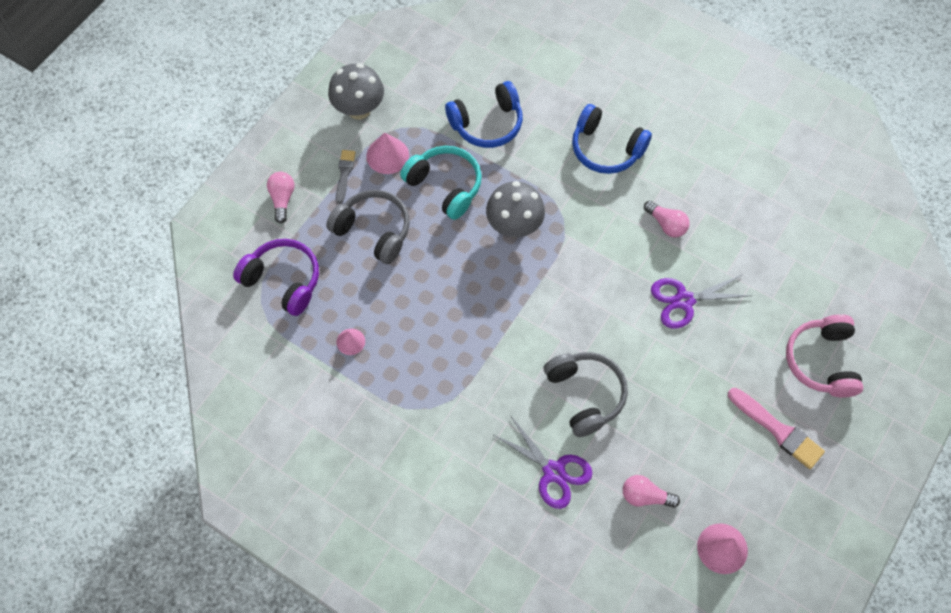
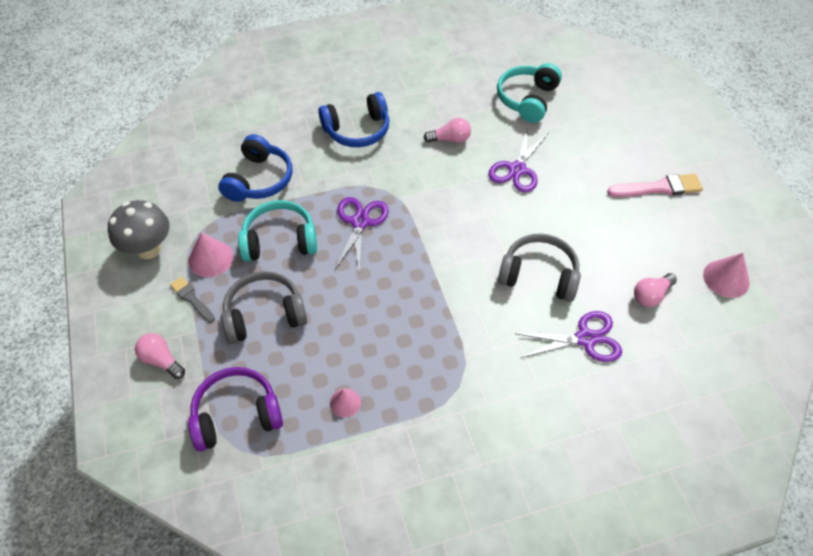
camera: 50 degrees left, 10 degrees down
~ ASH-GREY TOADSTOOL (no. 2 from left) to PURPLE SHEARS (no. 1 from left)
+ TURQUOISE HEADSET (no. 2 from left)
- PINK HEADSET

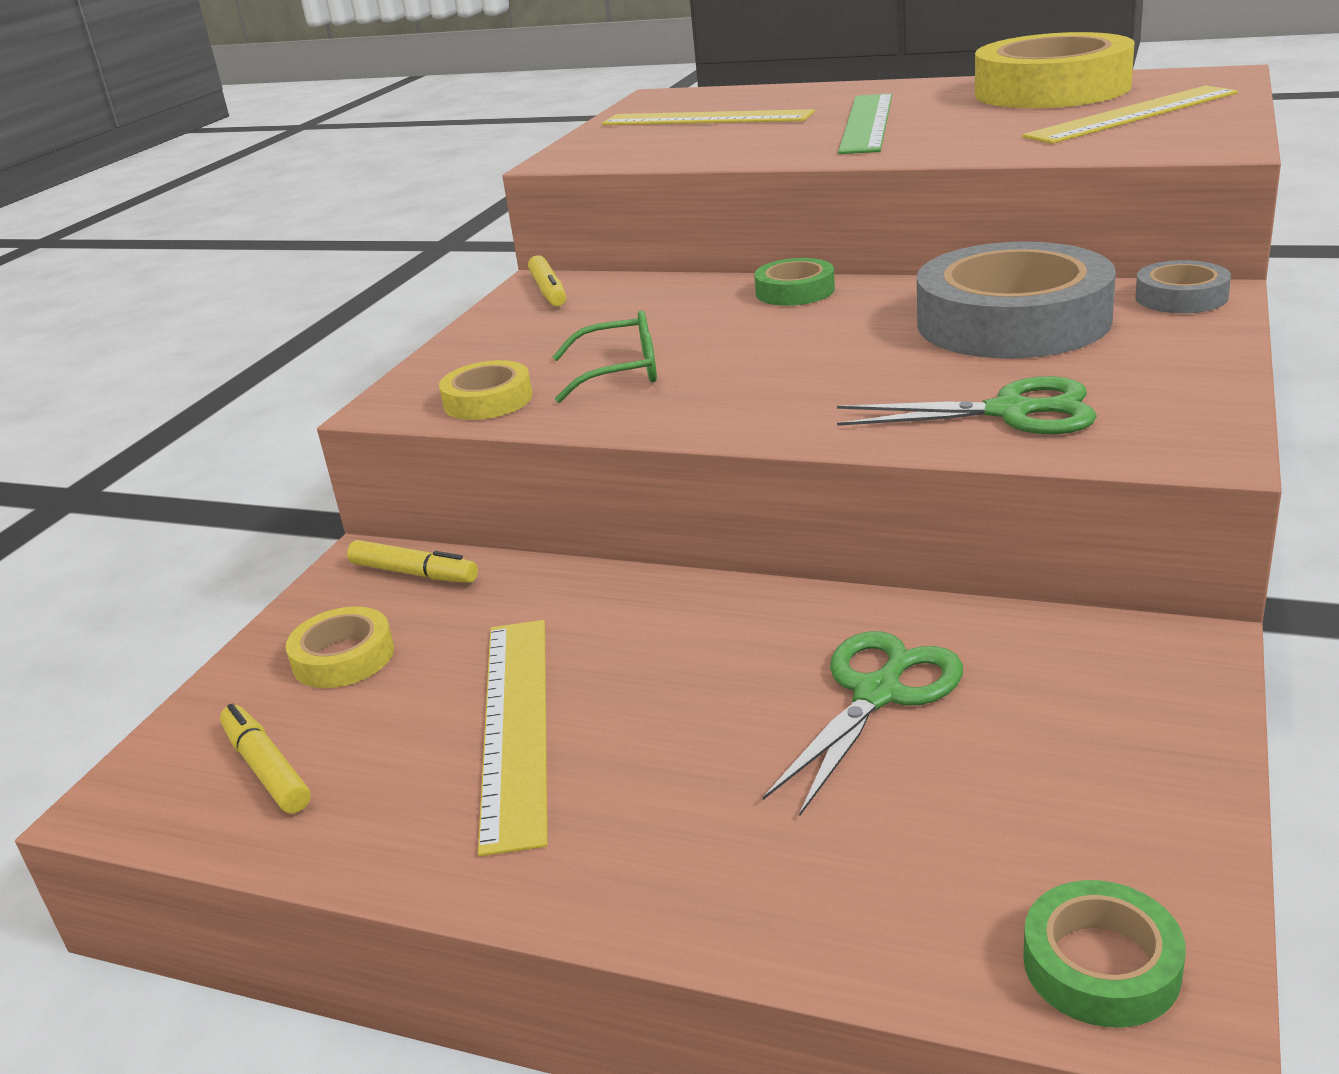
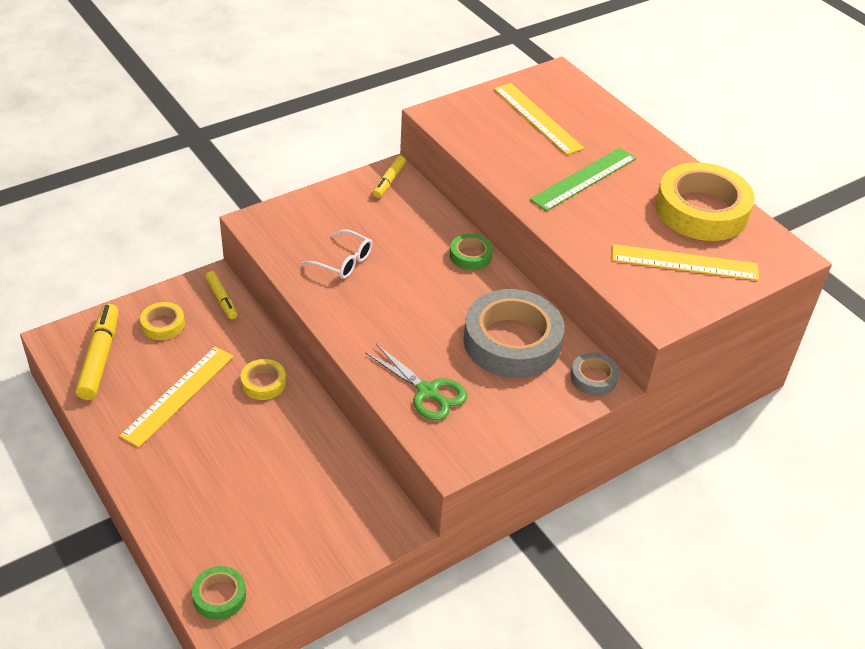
camera: 30 degrees right, 15 degrees up
~ BRIGHT YELLOW MARKER (no. 1 from left) x1.69
~ BRIGHT YELLOW TAPE (no. 2 from left)
~ EMERALD SPECTACLES to PURE WHITE SPECTACLES
- EMERALD SHEARS (no. 1 from left)

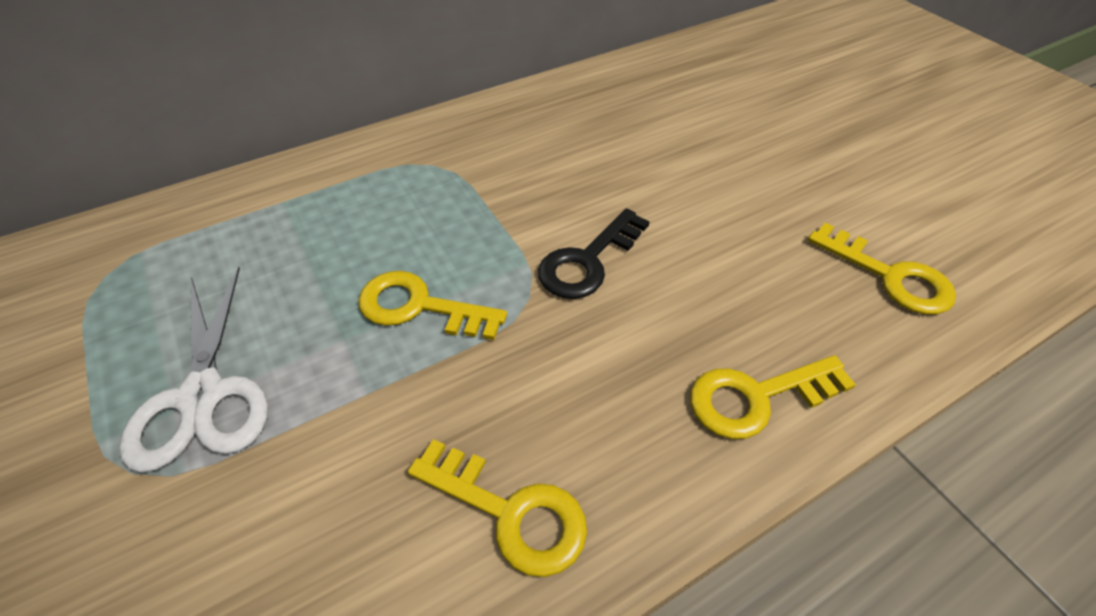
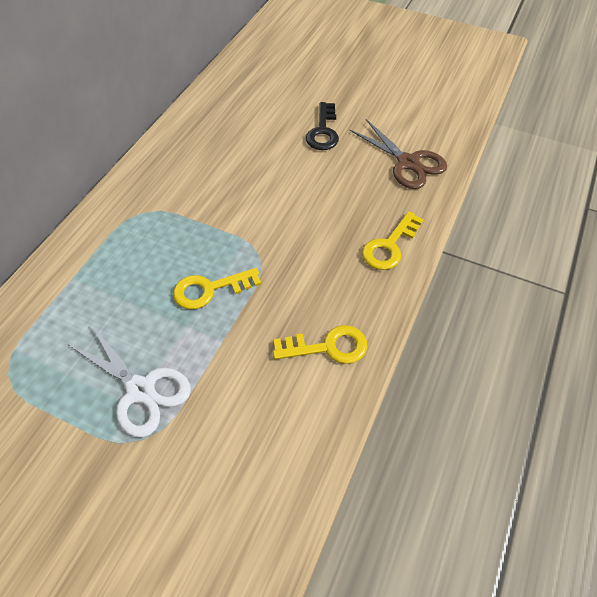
camera: 35 degrees left, 5 degrees up
~ EBONY DOOR KEY
~ BRIGHT YELLOW DOOR KEY (no. 4 from left) to RUSSET SHEARS

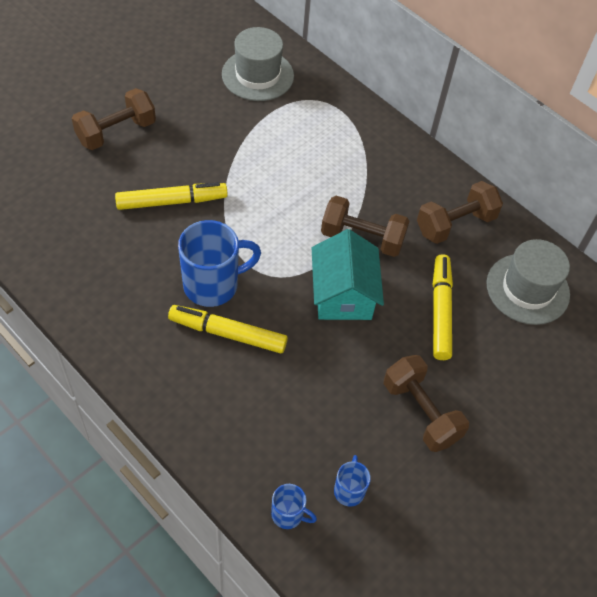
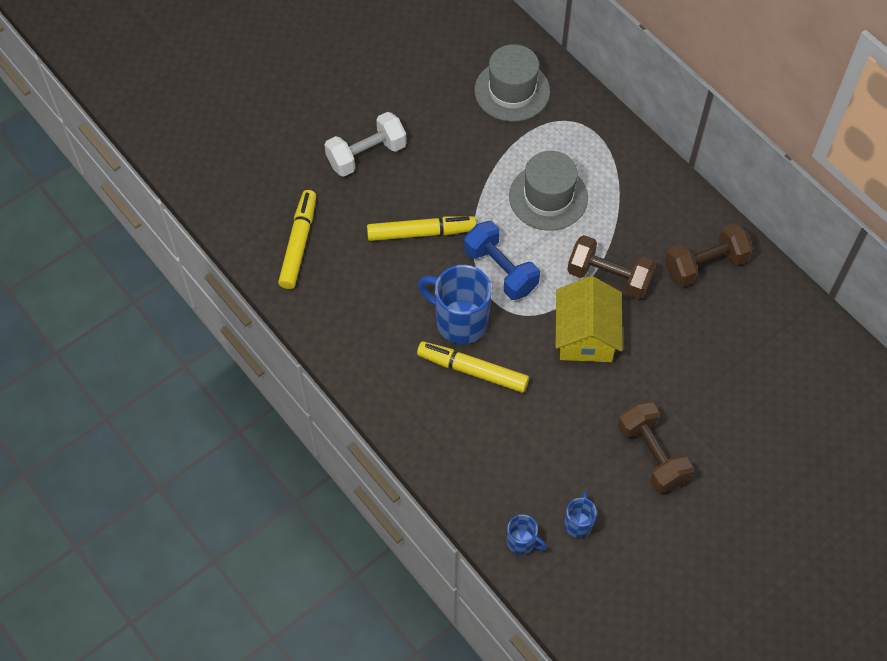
camera: 10 degrees right, 5 degrees up
~ BRIGHT YELLOW MARKER (no. 3 from left in the first image) to BRIGHT YELLOW MARKER (no. 1 from left)
~ RUSSET HAND WEIGHT (no. 1 from left) to PURE WHITE HAND WEIGHT
~ BLUE TEA MUG (no. 1 from left) 135 degrees counterclockwise
+ BLUE HAND WEIGHT
~ ASH-GREY TALL HAT (no. 2 from left)
~ TURQUOISE COTTAGE to BRIGHT YELLOW COTTAGE

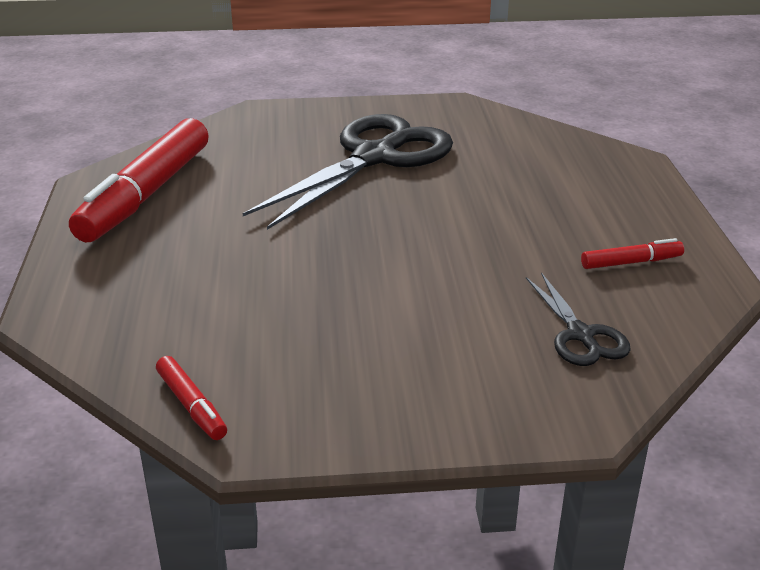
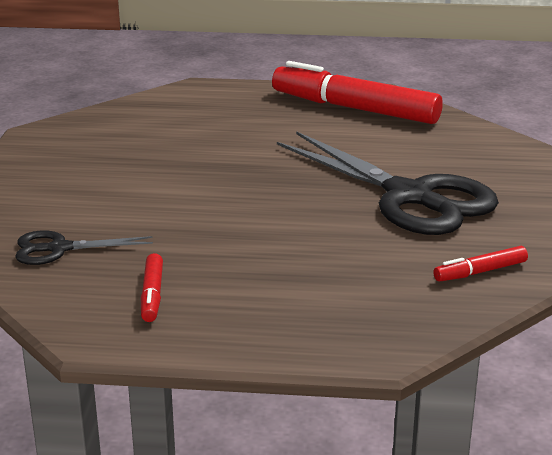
camera: 100 degrees right, 5 degrees down
~ SCARLET MARKER (no. 2 from left in the first image) to SCARLET MARKER (no. 3 from left)

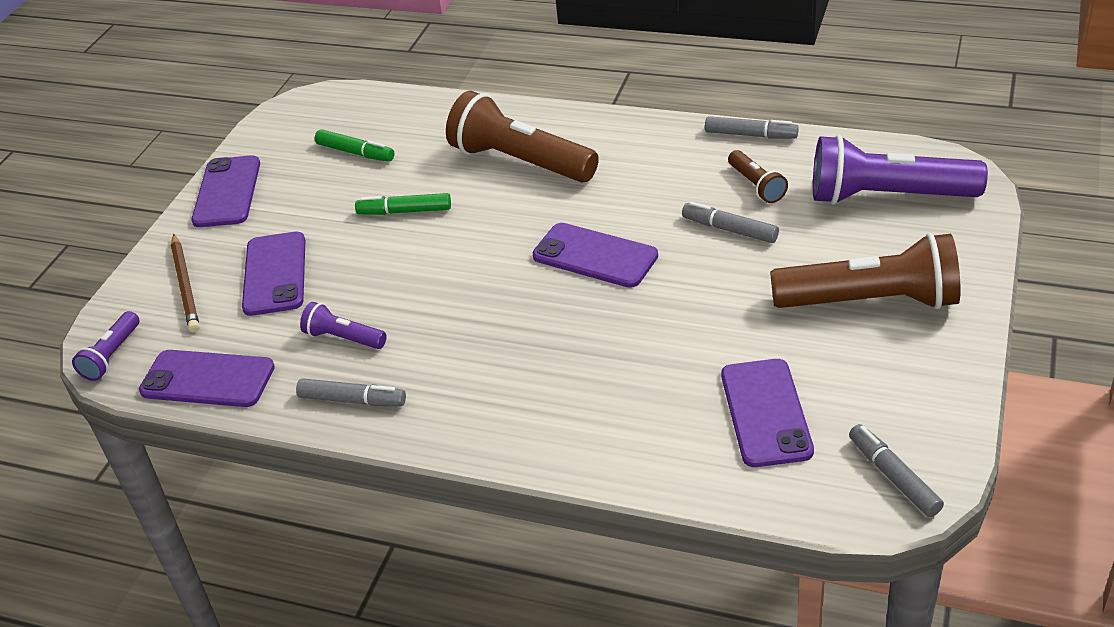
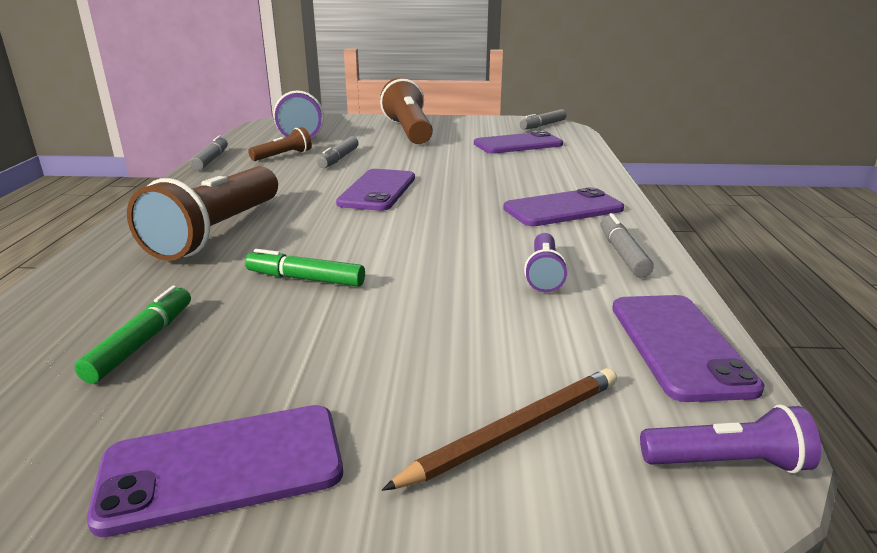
camera: 110 degrees left, 15 degrees down
~ EMERALD MARKER (no. 2 from left) 120 degrees clockwise
~ PURPLE PHONE (no. 3 from left in the first image) to PURPLE PHONE (no. 4 from left)

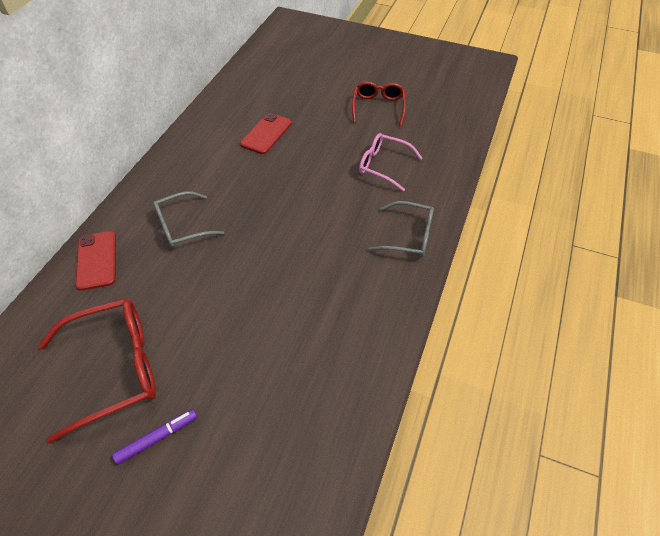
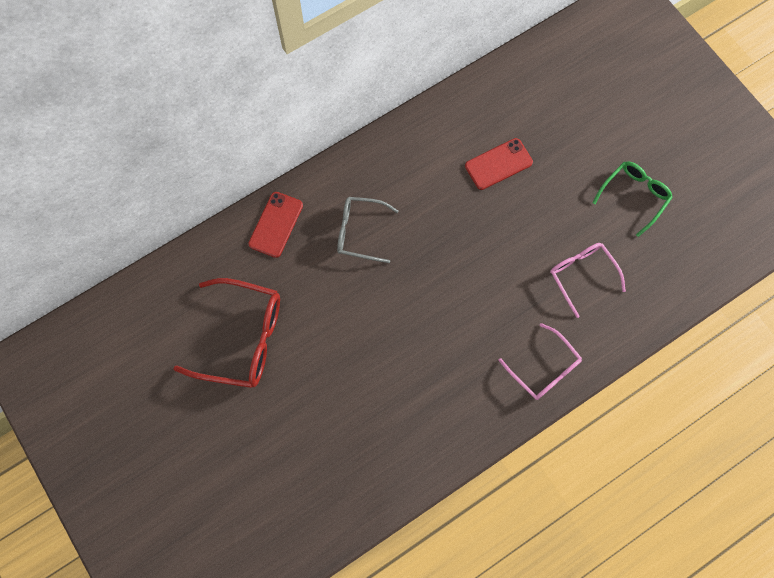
camera: 35 degrees right, 20 degrees up
~ ASH-GREY SPECTACLES (no. 2 from left) to PINK SPECTACLES (no. 1 from left)
~ SCARLET SPECTACLES (no. 2 from left) to EMERALD SPECTACLES
- PURPLE MARKER

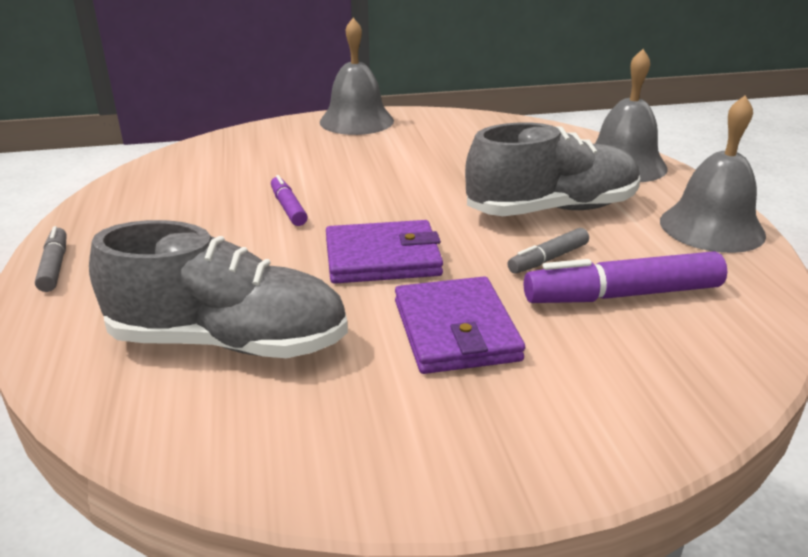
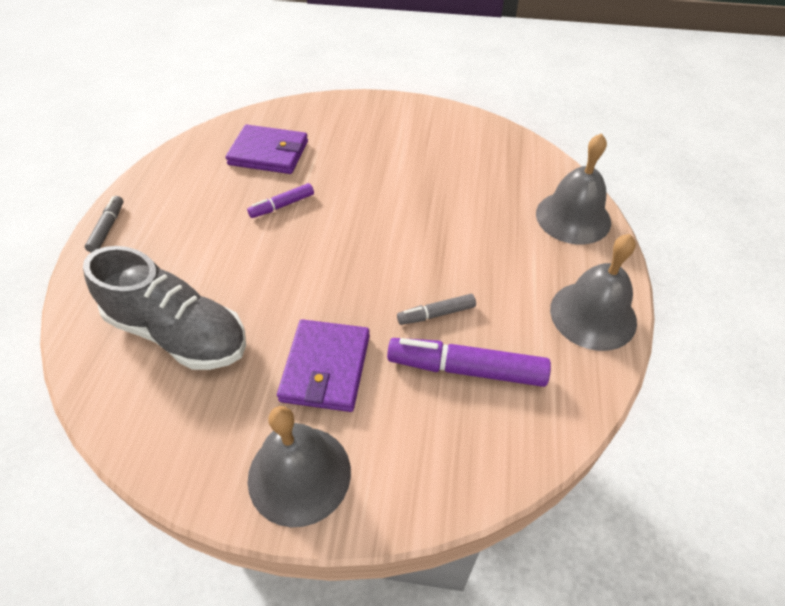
camera: 20 degrees right, 20 degrees up
~ PURPLE BILLFOLD (no. 1 from left)
~ PURPLE MARKER (no. 1 from left) 120 degrees counterclockwise
~ ASH-GREY BELL (no. 1 from left)
- ASH-GREY SNEAKER (no. 2 from left)

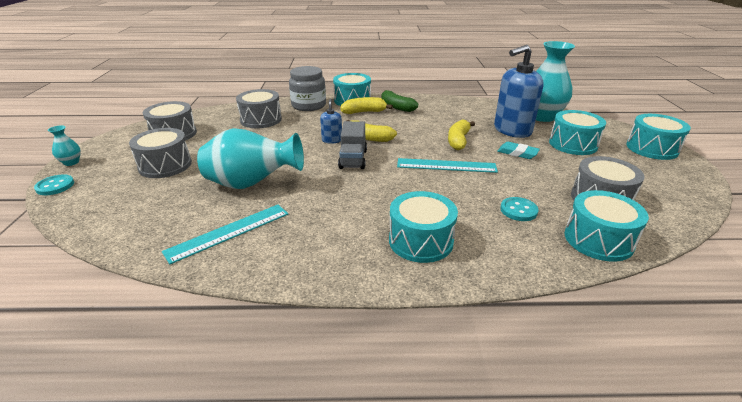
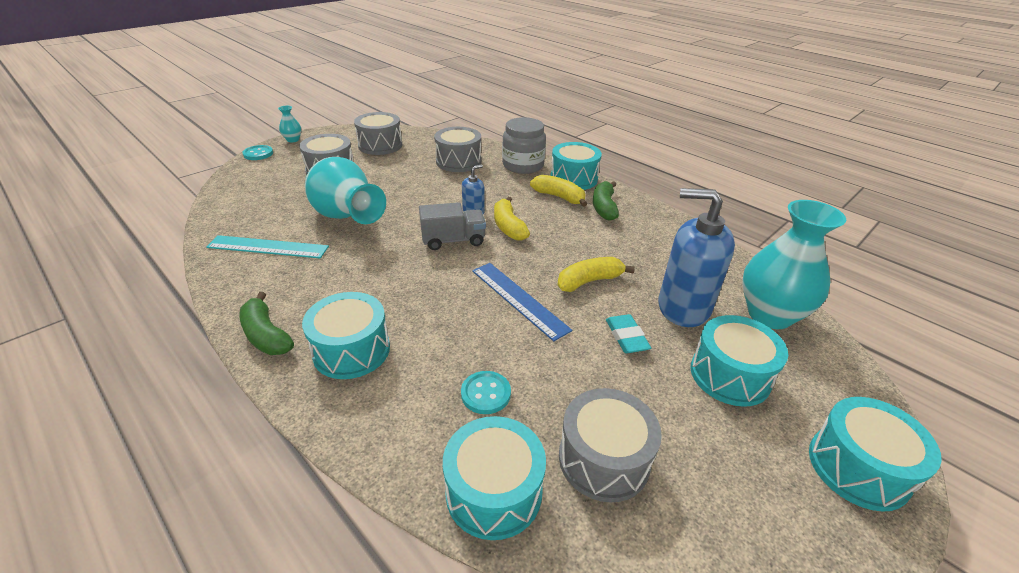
camera: 45 degrees right, 5 degrees up
+ EMERALD BANANA FRUIT (no. 1 from left)
~ ASH-GREY TRUCK 150 degrees counterclockwise
~ TURQUOISE RULER (no. 2 from left) to BLUE RULER

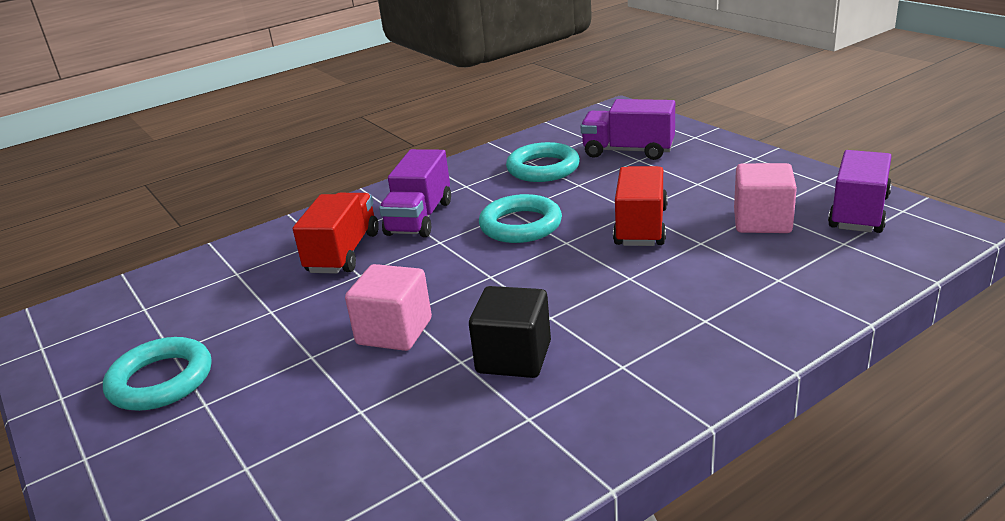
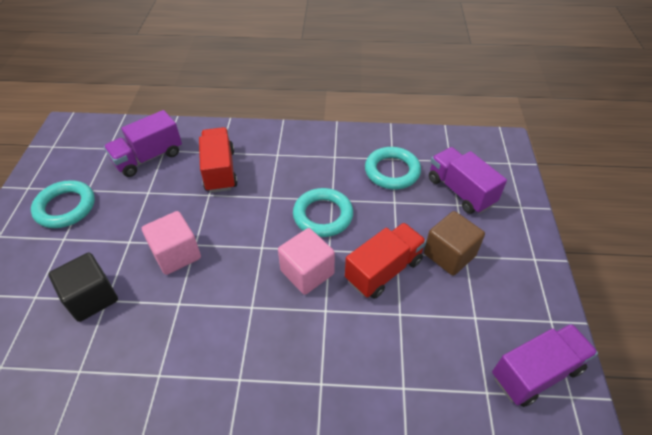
camera: 35 degrees right, 20 degrees up
~ EBONY SOLID CUBE
~ PURPLE TRUCK (no. 1 from left)
~ SCARLET TRUCK (no. 1 from left) 60 degrees counterclockwise
~ PINK SOLID CUBE (no. 2 from left)
+ RUSSET SOLID CUBE

